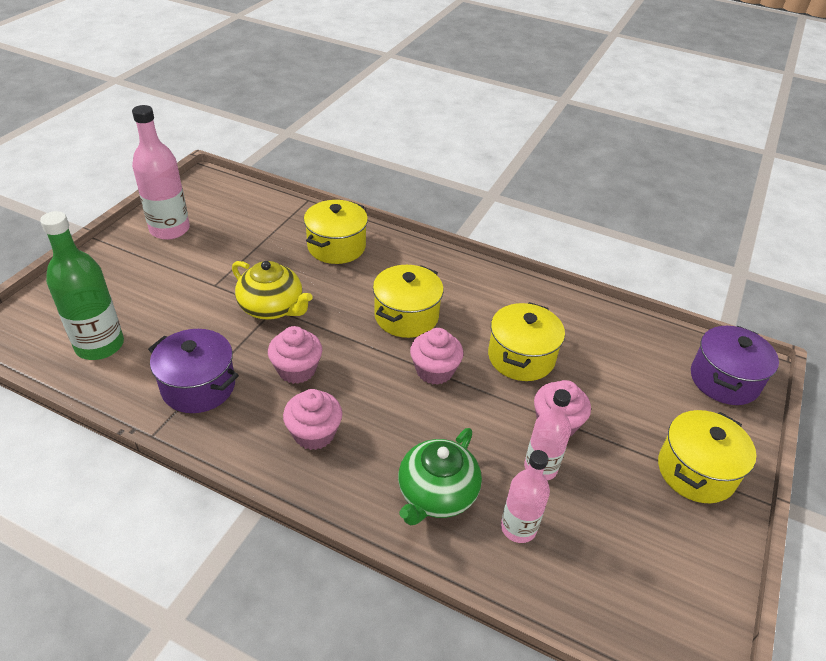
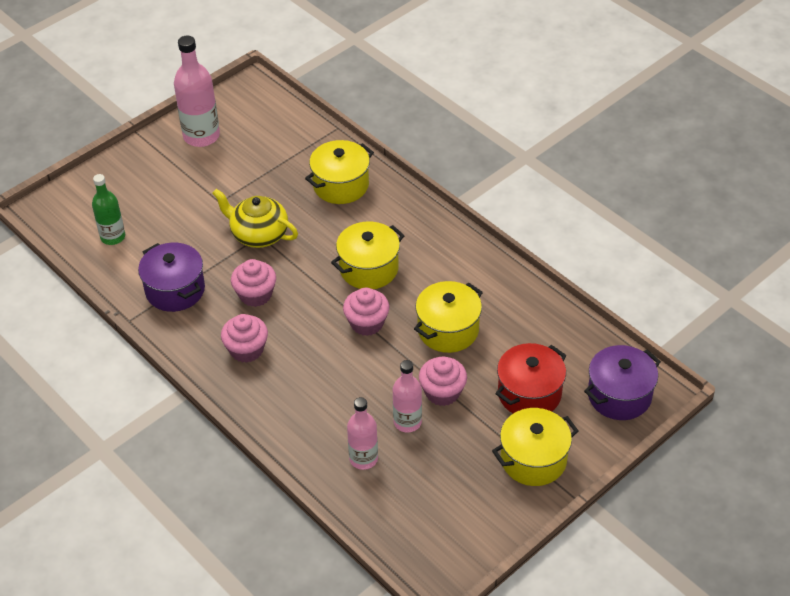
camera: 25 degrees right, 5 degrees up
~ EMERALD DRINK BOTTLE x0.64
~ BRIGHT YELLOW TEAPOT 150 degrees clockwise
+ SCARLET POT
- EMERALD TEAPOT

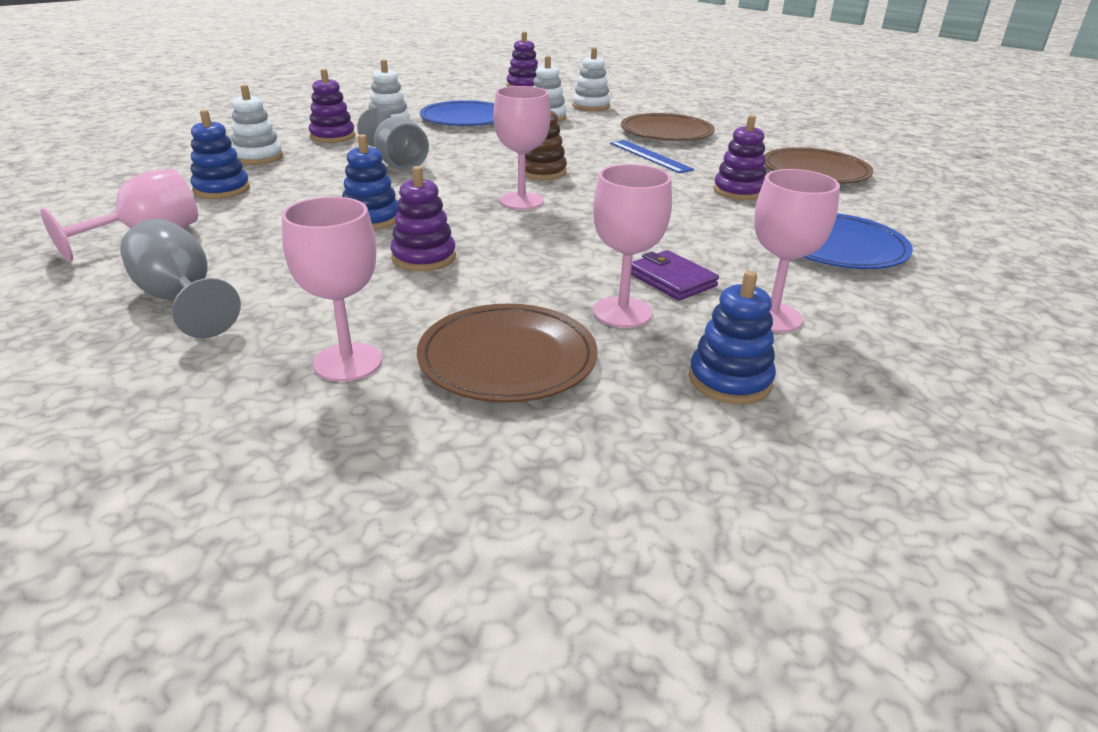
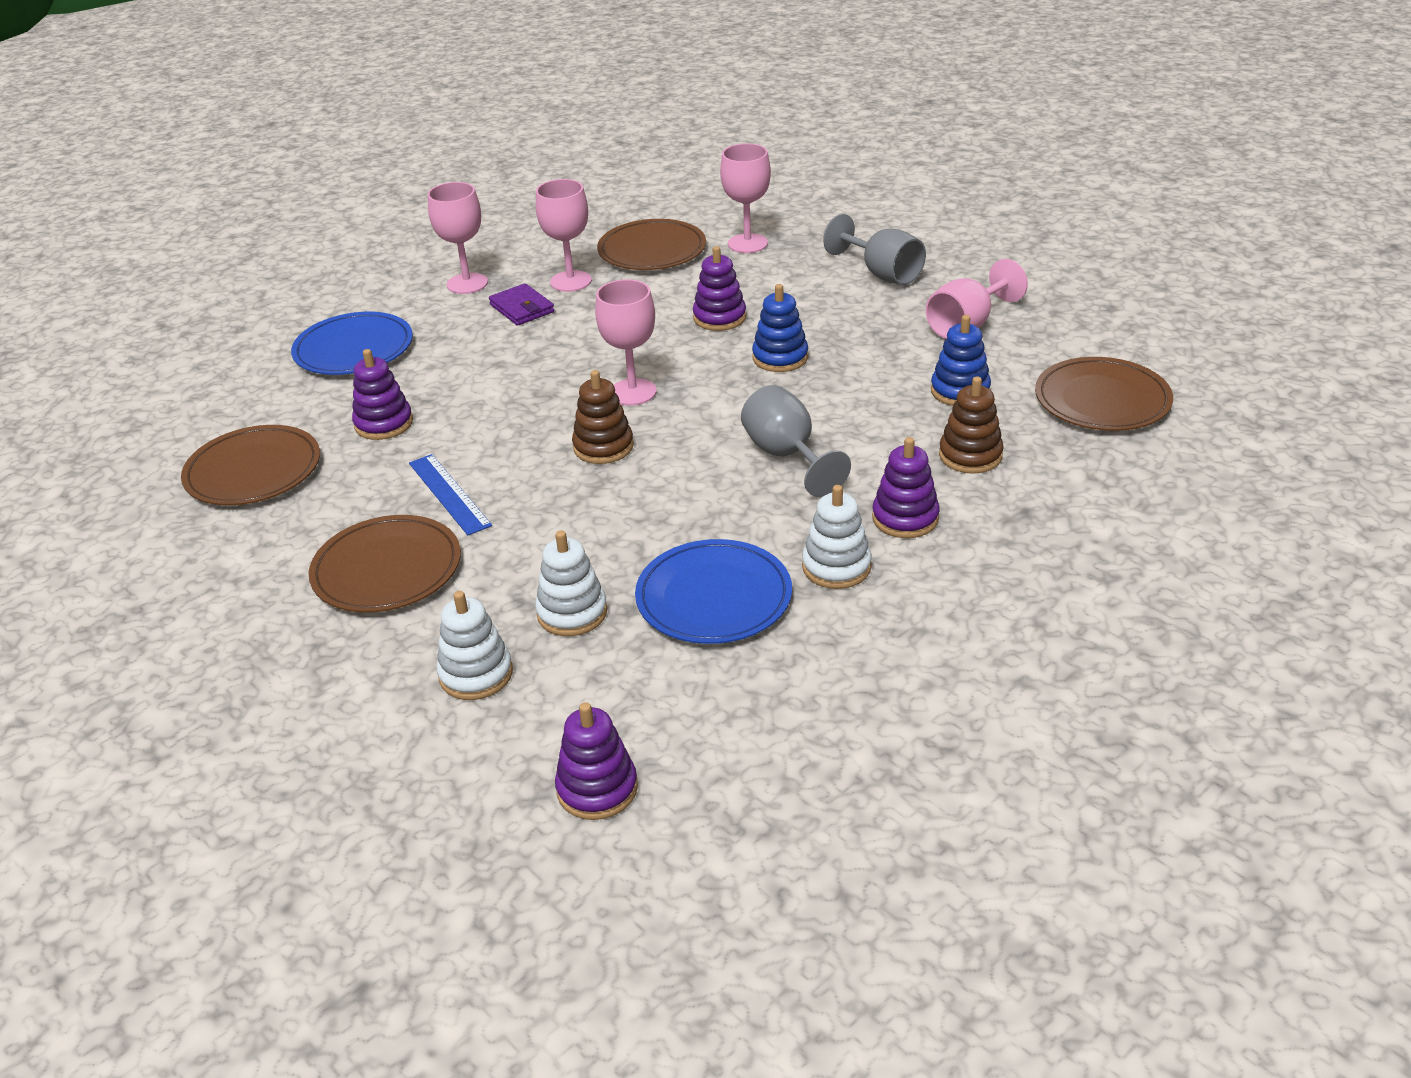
camera: 175 degrees left, 5 degrees up
~ PURE WHITE STACKING RINGS (no. 1 from left) to RUSSET STACKING RINGS (no. 2 from left)
+ RUSSET PLATE (no. 4 from left)
- BLUE STACKING RINGS (no. 3 from left)

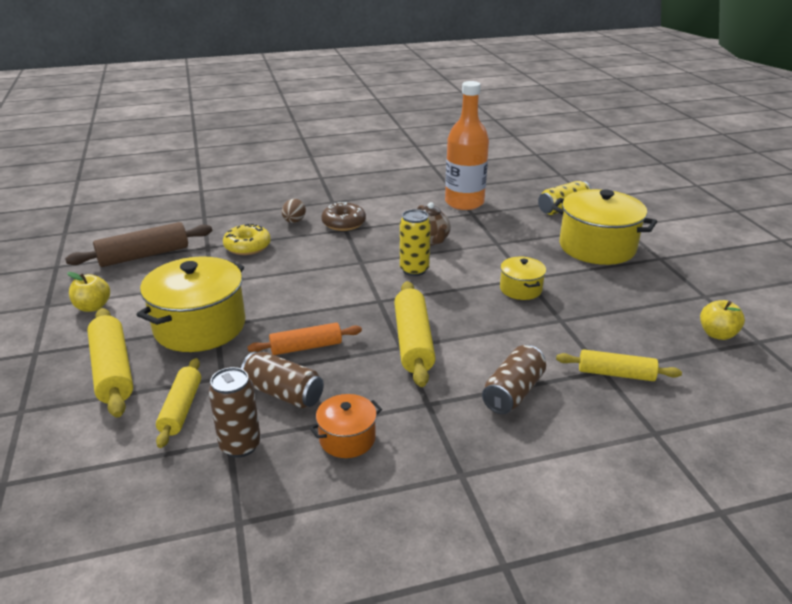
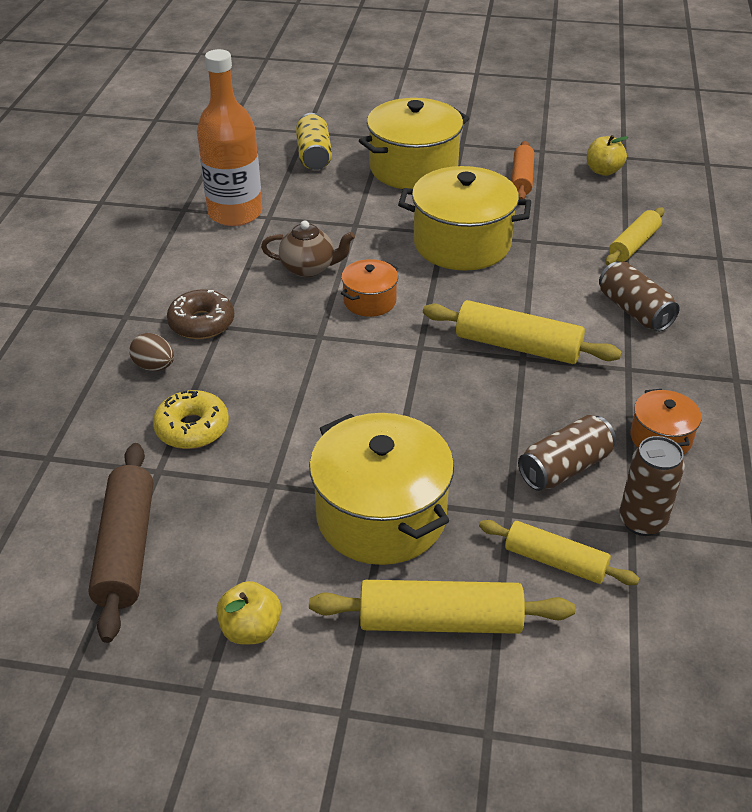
camera: 65 degrees left, 10 degrees up
~ BRIGHT YELLOW TIN (no. 1 from left) to BRIGHT ORANGE POT (no. 1 from left)
~ BRIGHT YELLOW POT (no. 2 from left in the first image) x1.97
~ BRIGHT ORANGE DOUGH ROLLER

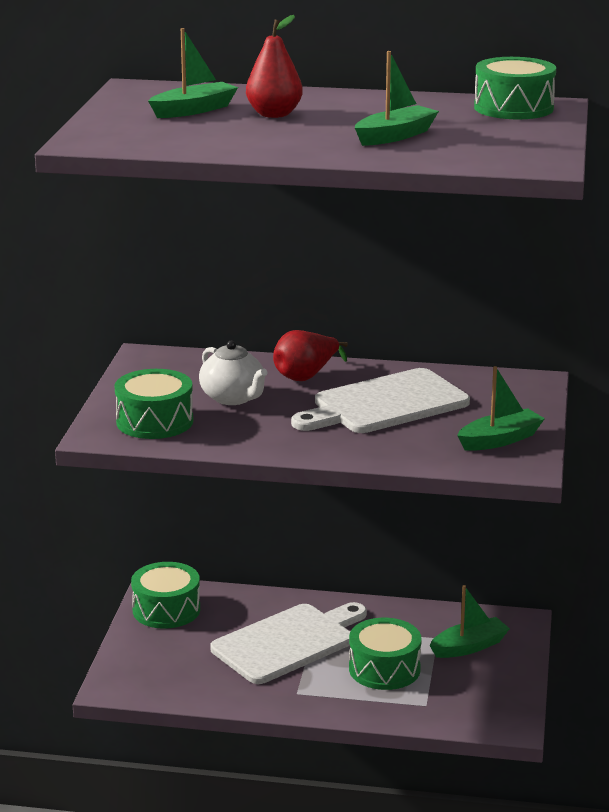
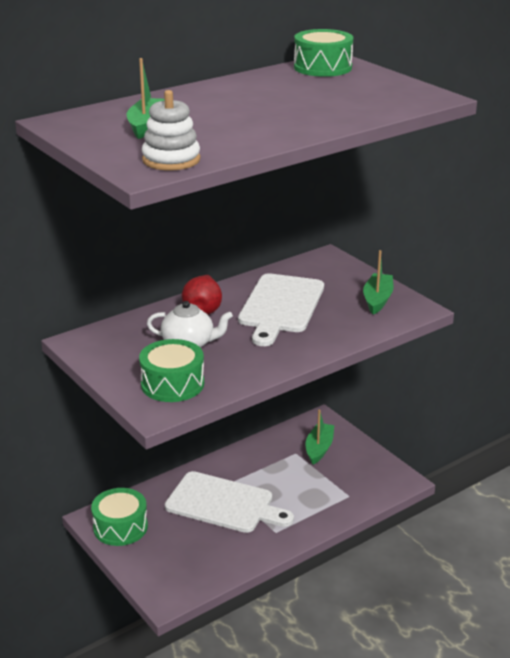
camera: 45 degrees left, 5 degrees up
+ PURE WHITE STACKING RINGS
~ PURE WHITE BREAD BOARD (no. 1 from left) 105 degrees clockwise
- SCARLET TOY PEAR (no. 1 from left)
- EMERALD SNARE DRUM (no. 3 from left)
- EMERALD BOAT (no. 2 from left)

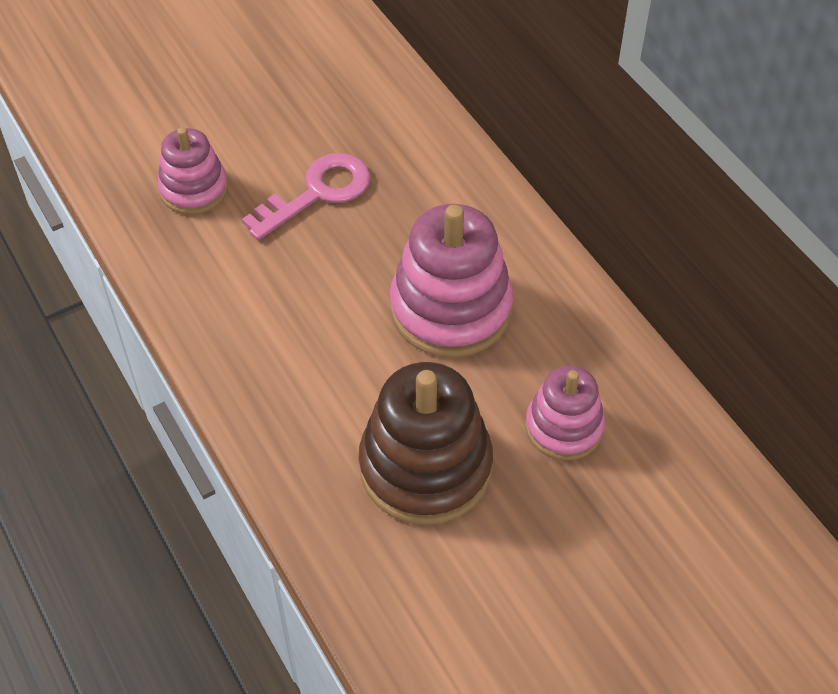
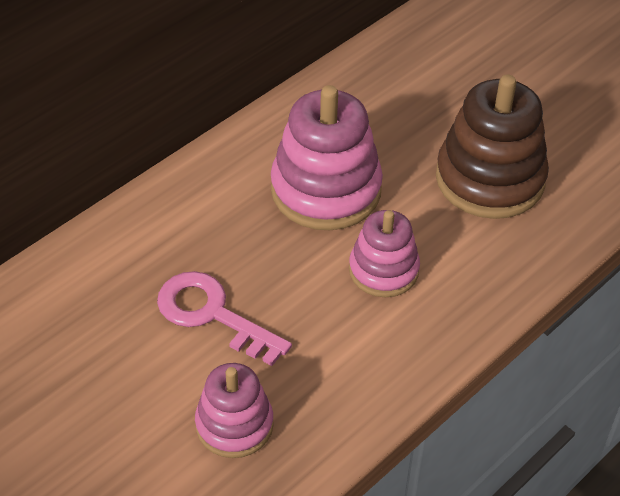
camera: 105 degrees left, 5 degrees down
~ PINK STACKING RINGS (no. 3 from left)

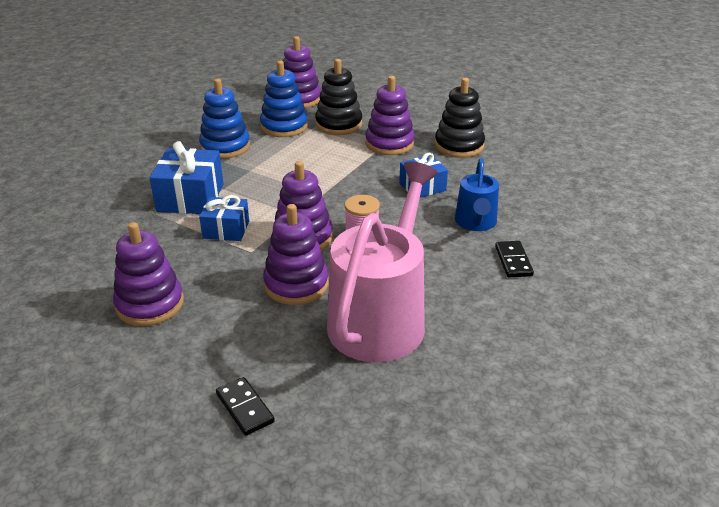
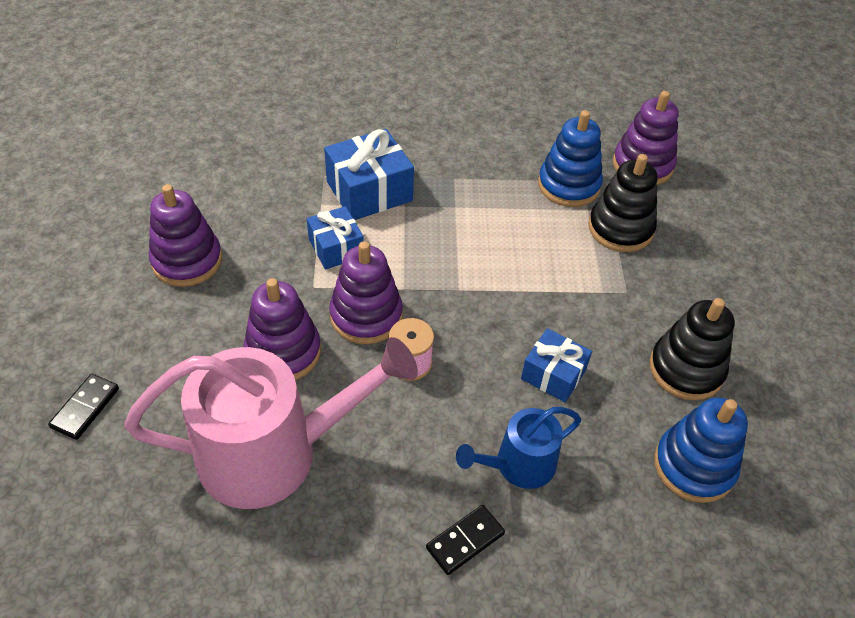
camera: 55 degrees right, 15 degrees up
~ BLUE STACKING RINGS (no. 1 from left in the first image) to BLUE STACKING RINGS (no. 2 from left)
- PURPLE STACKING RINGS (no. 5 from left)

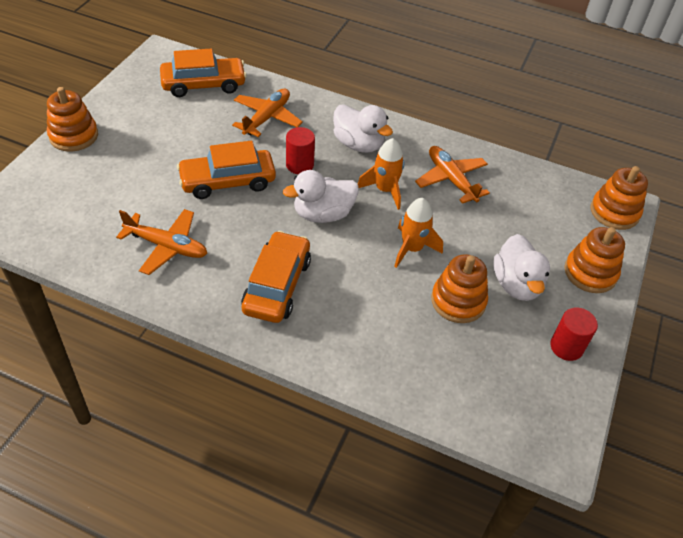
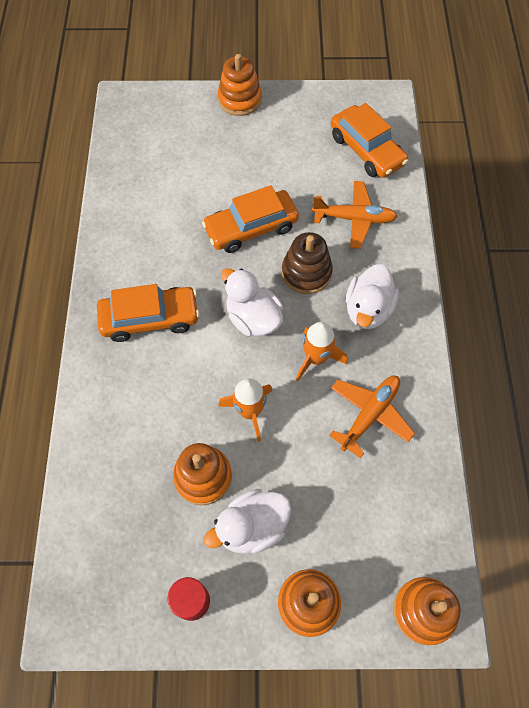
camera: 70 degrees right, 15 degrees up
~ BRIGHT ORANGE TOY CAR (no. 2 from left) 75 degrees counterclockwise
~ SCARLET CYLINDER SHAPE (no. 1 from left) to RUSSET STACKING RINGS
- BRIGHT ORANGE PLANE (no. 1 from left)

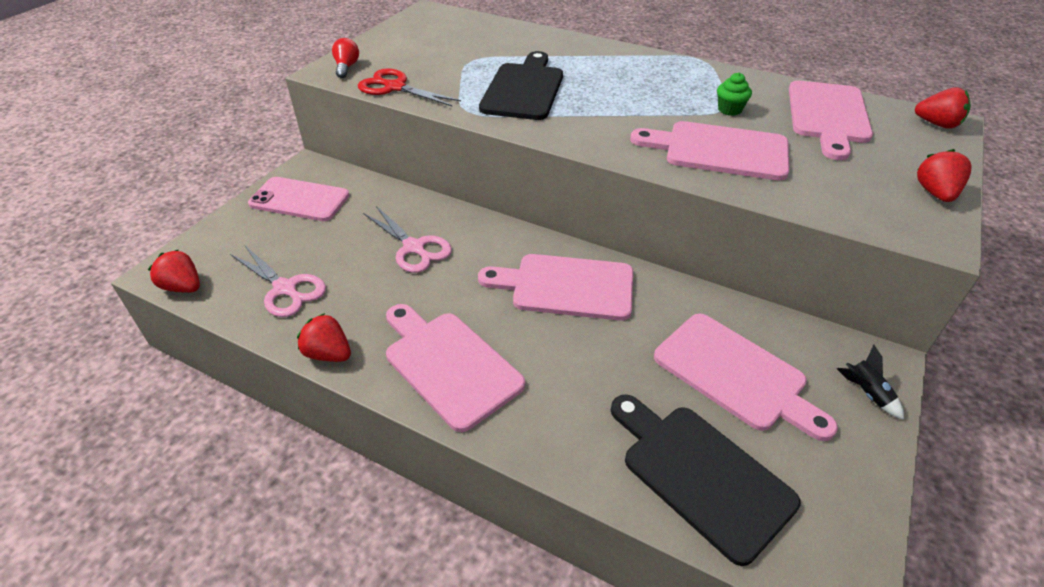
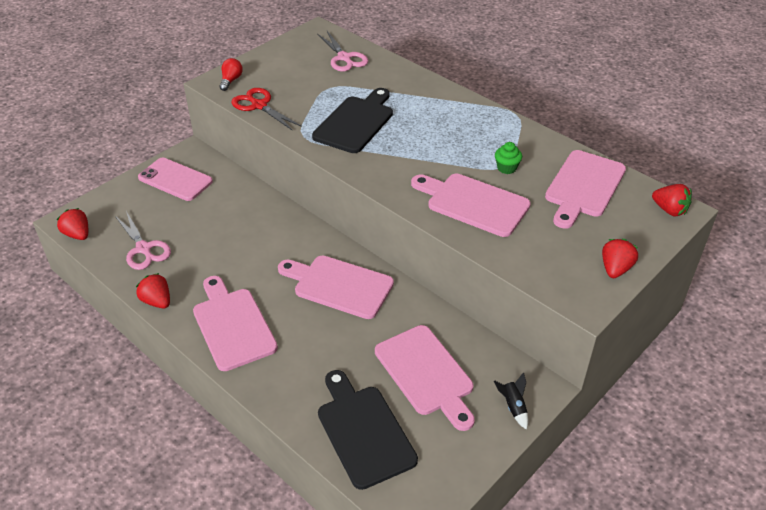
camera: 15 degrees right, 0 degrees up
~ PINK SHEARS (no. 2 from left)

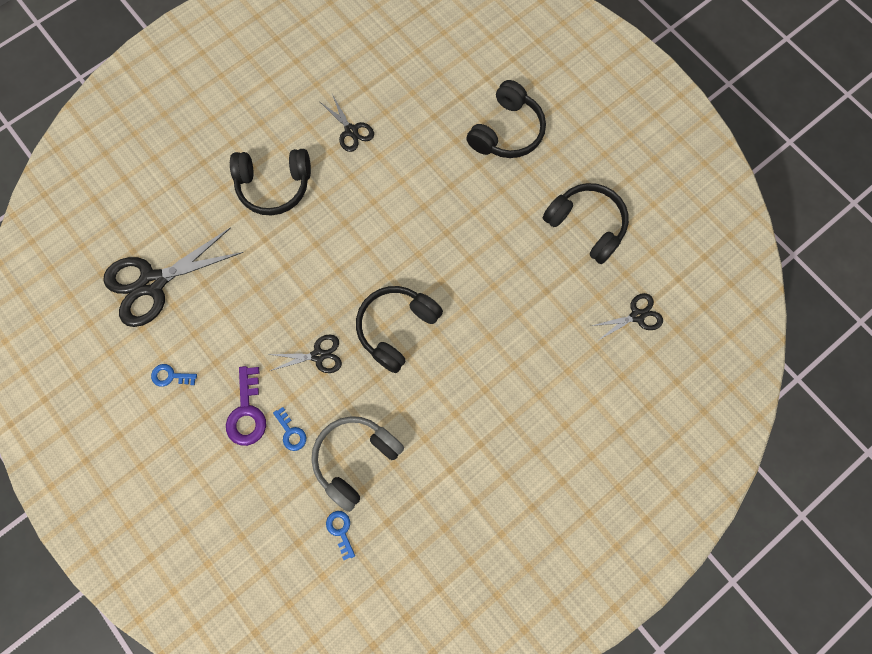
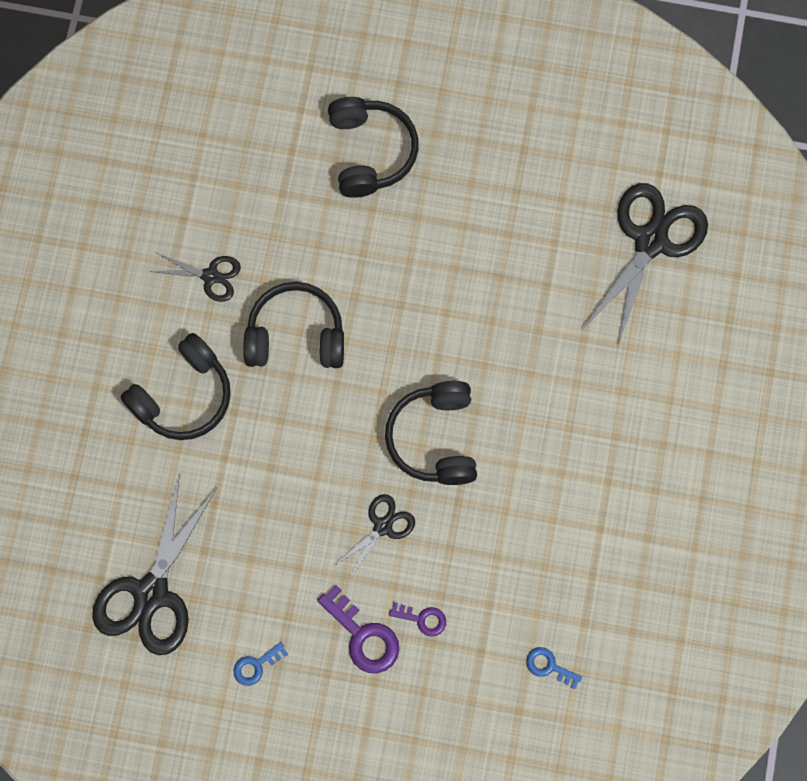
camera: 40 degrees left, 0 degrees up
~ EBONY HEADSET (no. 4 from left in the first image) to EBONY HEADSET (no. 2 from left)
~ BLUE DOOR KEY (no. 2 from left) to PURPLE DOOR KEY (no. 2 from left)
~ EBONY SHEARS (no. 4 from left) x1.93
- ASH-GREY HEADSET

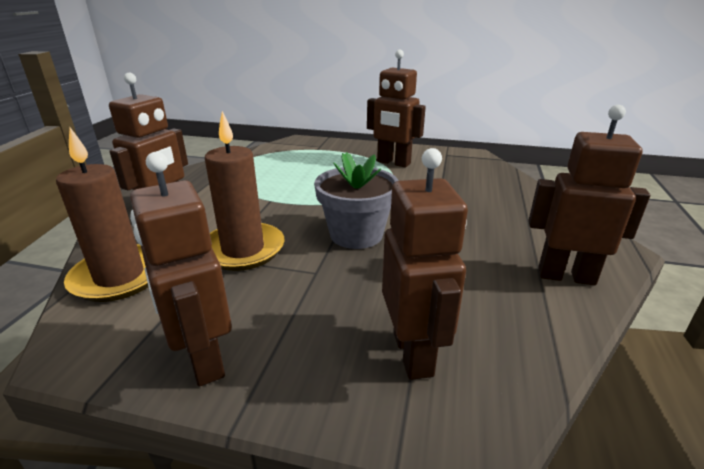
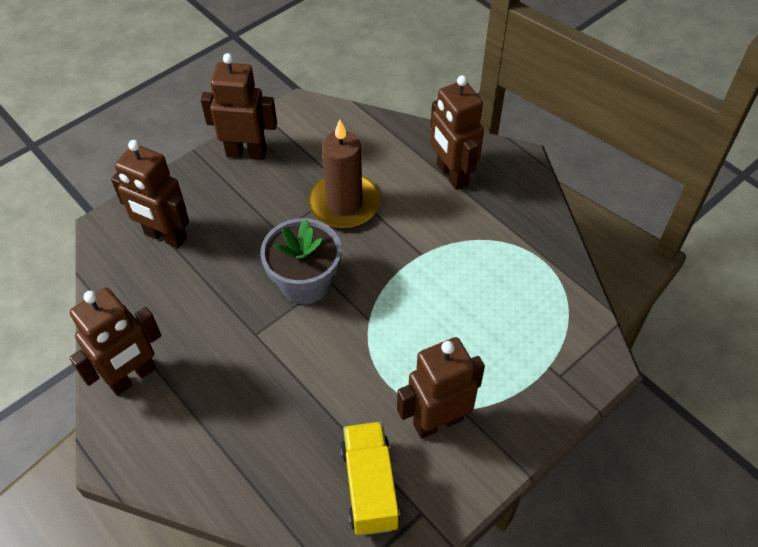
camera: 125 degrees right, 25 degrees up
+ BRIGHT YELLOW TRUCK
- RUSSET WAX CANDLE (no. 1 from left)

